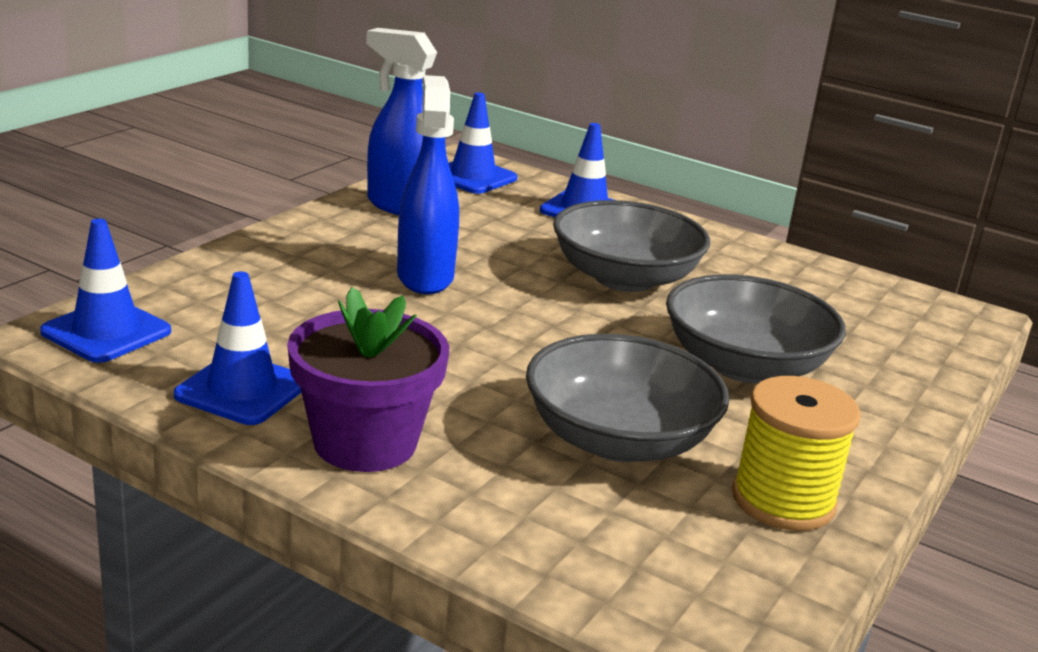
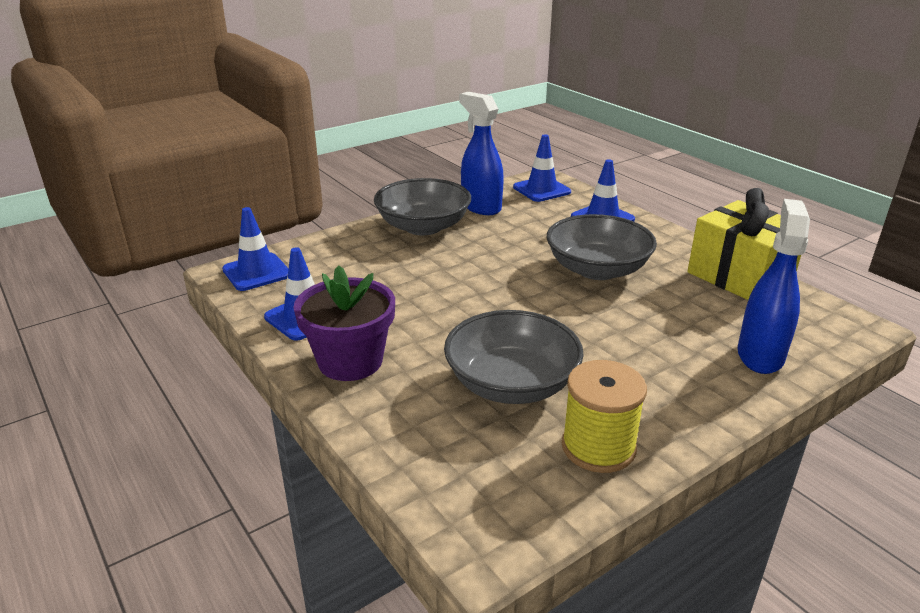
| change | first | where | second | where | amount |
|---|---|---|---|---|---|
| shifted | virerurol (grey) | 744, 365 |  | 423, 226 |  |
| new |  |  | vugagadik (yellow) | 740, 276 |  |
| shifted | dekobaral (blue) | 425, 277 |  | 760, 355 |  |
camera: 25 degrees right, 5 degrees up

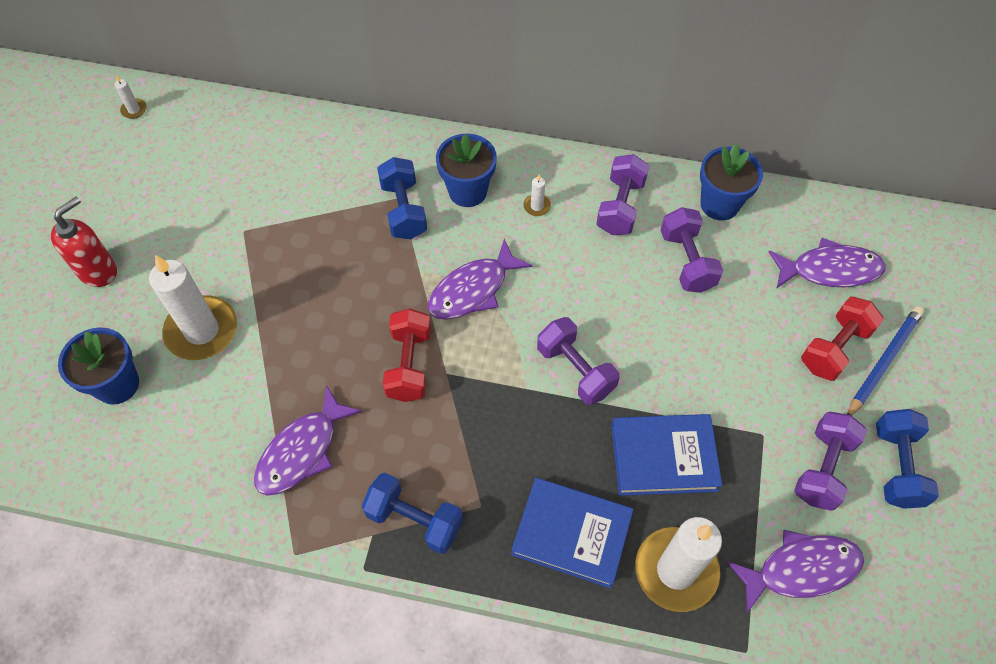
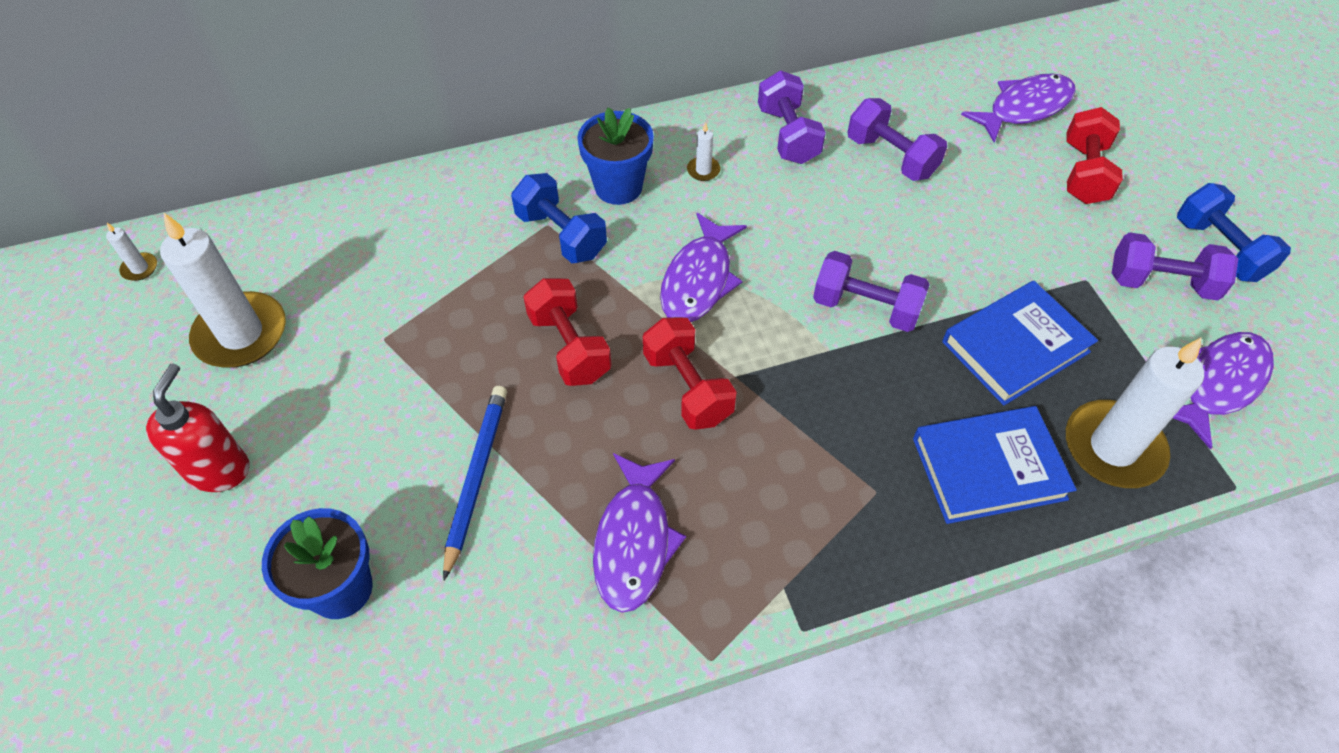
| change | first | where | second | where | amount |
|---|---|---|---|---|---|
| shifted | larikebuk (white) | 202, 330 |  | 241, 334 |  |
| shifted | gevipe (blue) | 883, 362 |  | 476, 477 |  |
| new |  |  | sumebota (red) | 569, 347 |  |
| rotated | sumebota (purple) | 822, 468 |  | 1161, 283 | 75 degrees counterclockwise |
| gone | sumebota (blue) | 414, 520 |  |  |  |
| gone | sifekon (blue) | 719, 204 |  |  |  |
camera: 30 degrees left, 5 degrees down

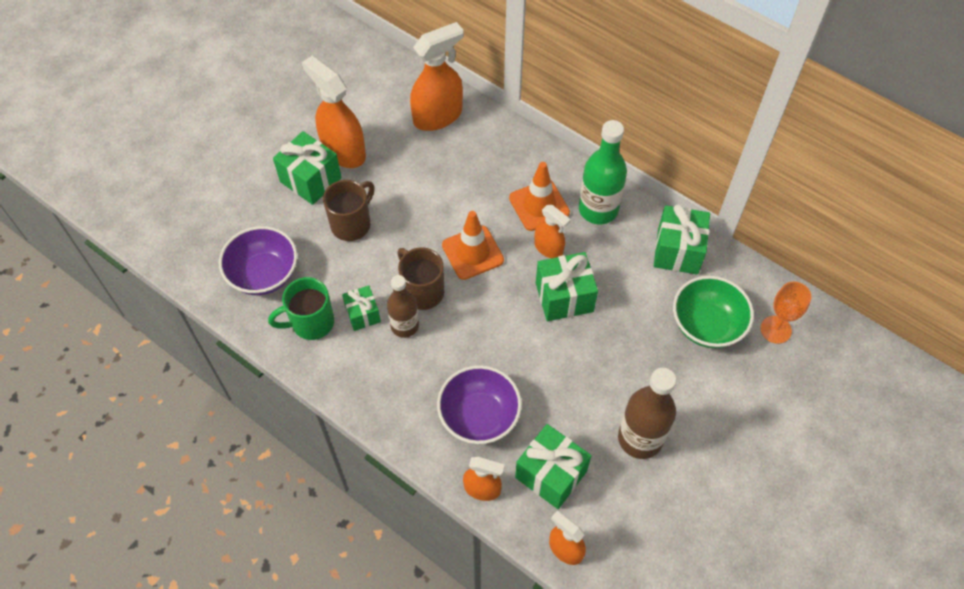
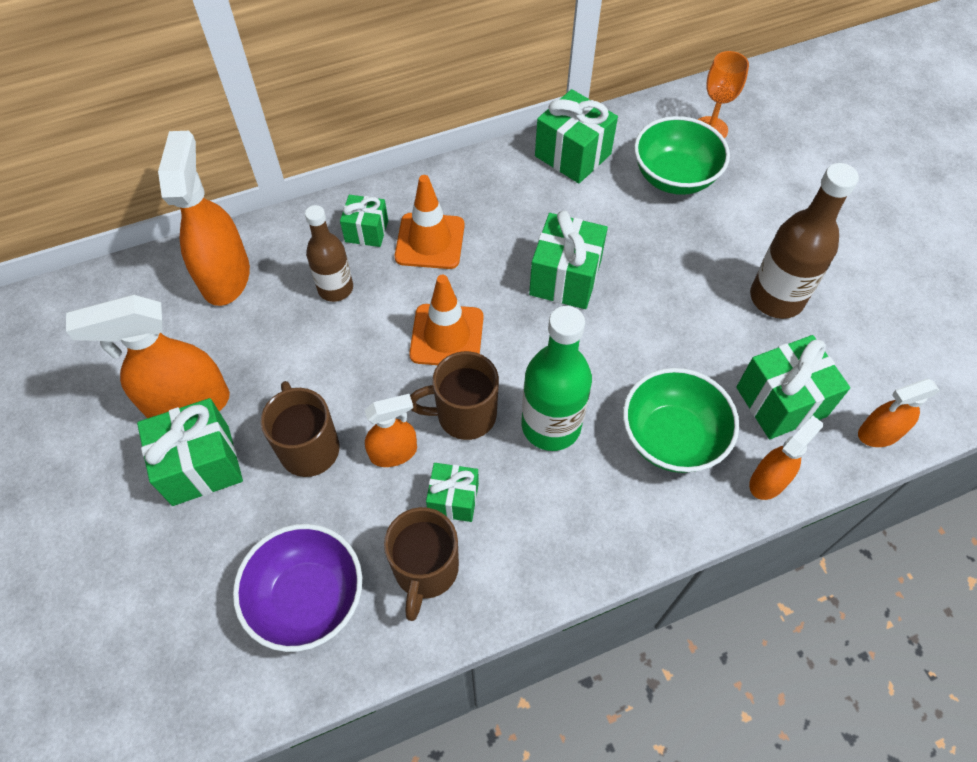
| change | first | where | second | where | amount |
|---|---|---|---|---|---|
| shifted | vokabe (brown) | 404, 326 |  | 335, 288 |  |
| new |  |  | vugagadik (green) | 366, 231 |  |
| shifted | dekobaral (orange) | 548, 248 |  | 394, 452 |  |
| repainted | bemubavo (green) | 311, 323 | bemubavo (brown) | 425, 570 |  |
| shifted | vokabe (green) | 598, 209 |  | 551, 425 |  |
| repainted | virerurol (purple) | 479, 416 | virerurol (green) | 671, 437 |  |
camera: 60 degrees left, 0 degrees up

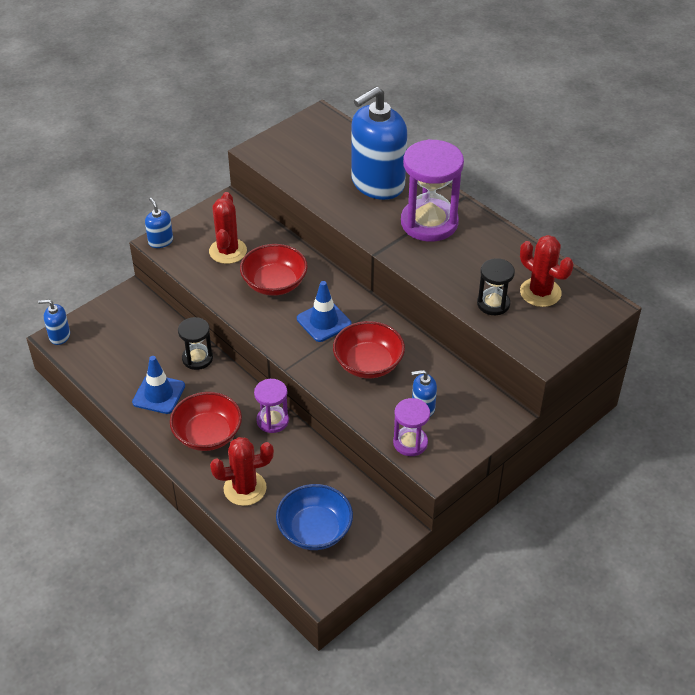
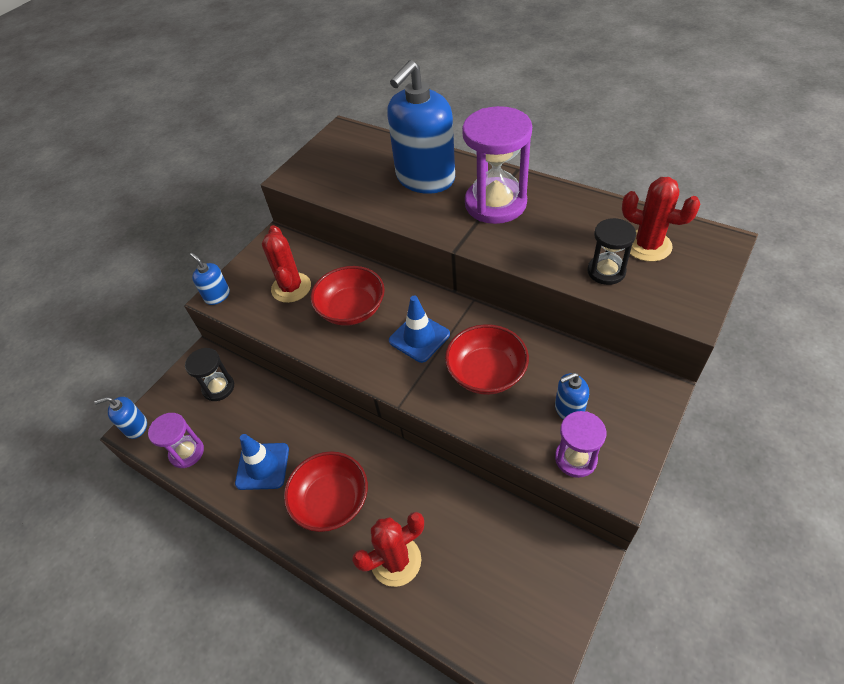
| change | first | where | second | where | amount |
|---|---|---|---|---|---|
| shifted | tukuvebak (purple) | 272, 420 |  | 187, 452 |  |
| shifted | tukuvebak (black) | 197, 358 |  | 218, 388 |  |
| gone | virerurol (blue) | 315, 530 |  |  |  |
camera: 10 degrees left, 5 degrees up

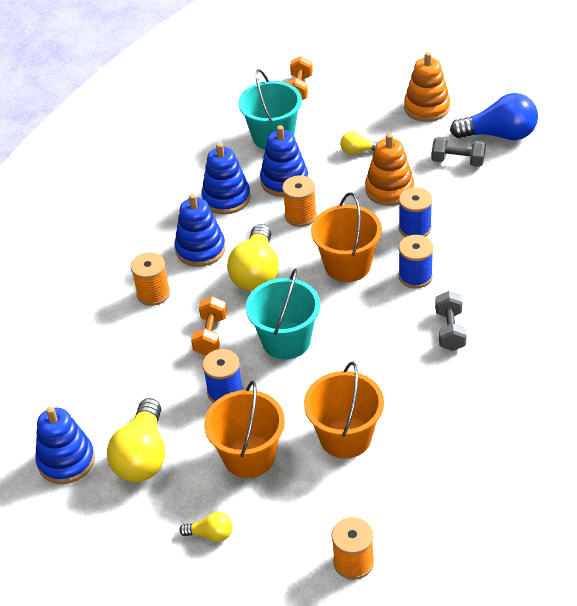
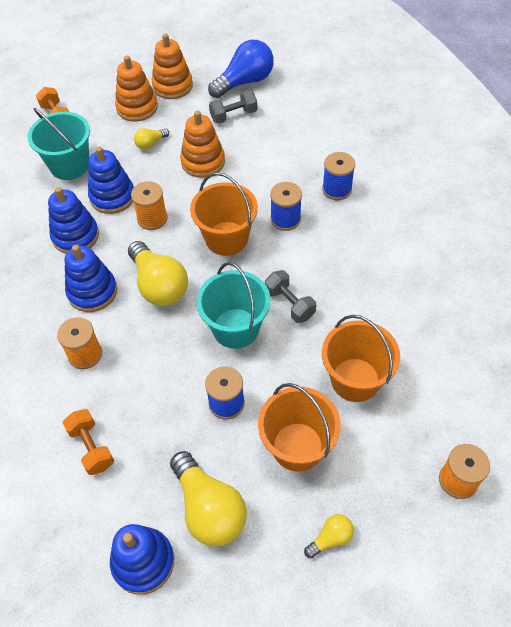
| change | first | where | second | where | amount |
|---|---|---|---|---|---|
| shifted | sumebota (orange) | 210, 335 |  | 91, 447 |  |
| new |  |  | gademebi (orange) | 137, 107 |  |
| shifted | sumebota (grey) | 450, 330 |  | 289, 304 |  |
| shifted | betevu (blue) | 415, 228 |  | 337, 189 |  |
camera: 40 degrees left, 10 degrees up

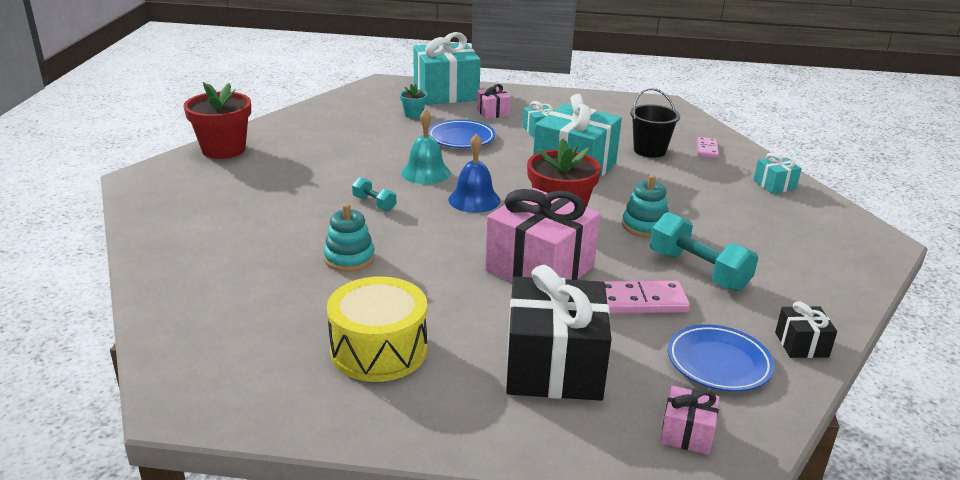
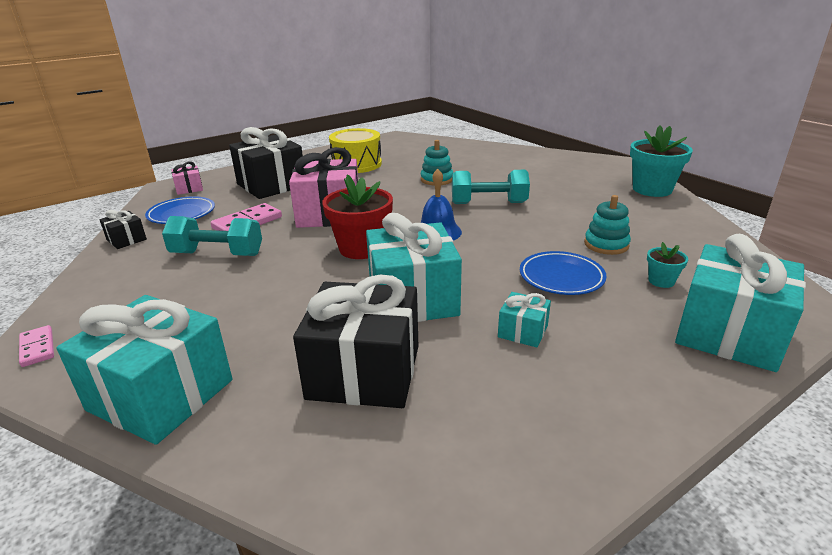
| change | first | where | second | where | amount |
|---|---|---|---|---|---|
| shifted | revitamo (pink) | 707, 149 |  | 37, 348 |  |
| scaled | vugagadik (turquoise) | 774, 185 |  | 161, 395 | x2.18 |
| swapped | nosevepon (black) | 649, 150 | vugagadik (black) | 364, 371 |  |
| scaled | sumebota (turquoise) | 374, 204 |  | 488, 203 | x1.92 |
| shifted | gademebi (turquoise) | 644, 226 |  | 606, 244 |  |
| repainted | sifekon (red) | 223, 149 | sifekon (turquoise) | 652, 189 |  |
| gone | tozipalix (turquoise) | 425, 172 |  |  |  |
| gone | vugagadik (pink) | 493, 112 |  |  |  |
camera: 140 degrees right, 0 degrees up

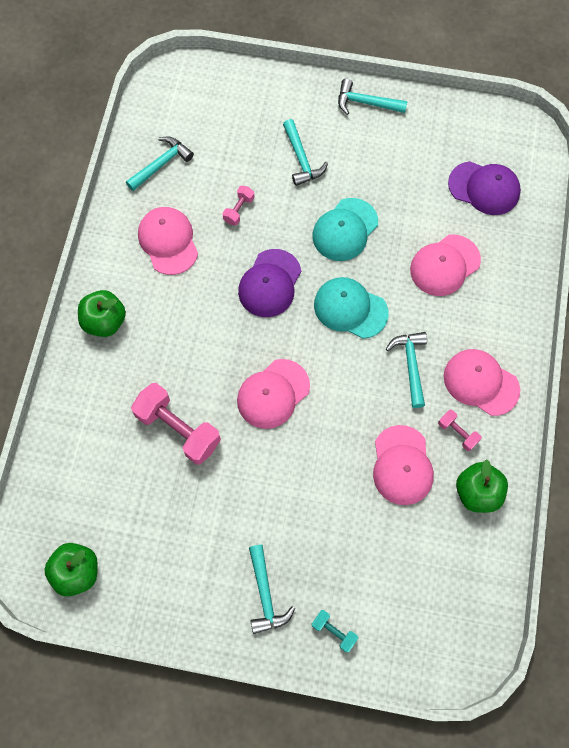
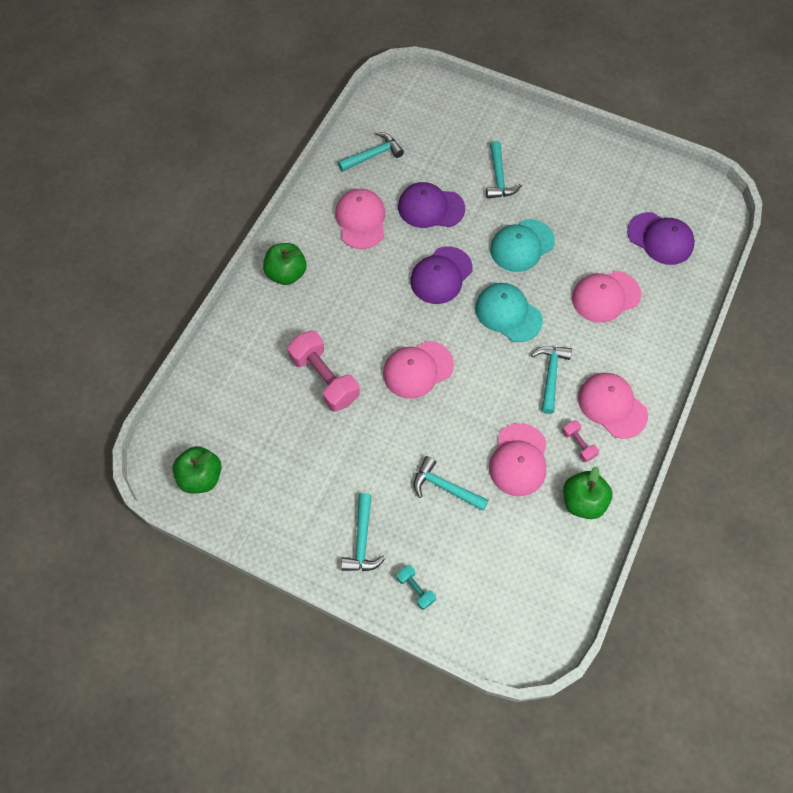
| change | first | where | second | where | amount |
|---|---|---|---|---|---|
| swapped | sumebota (pink) | 239, 210 | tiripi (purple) | 431, 208 |  |
| shifted | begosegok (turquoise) | 366, 103 |  | 445, 487 |  |
camera: 15 degrees right, 5 degrees down

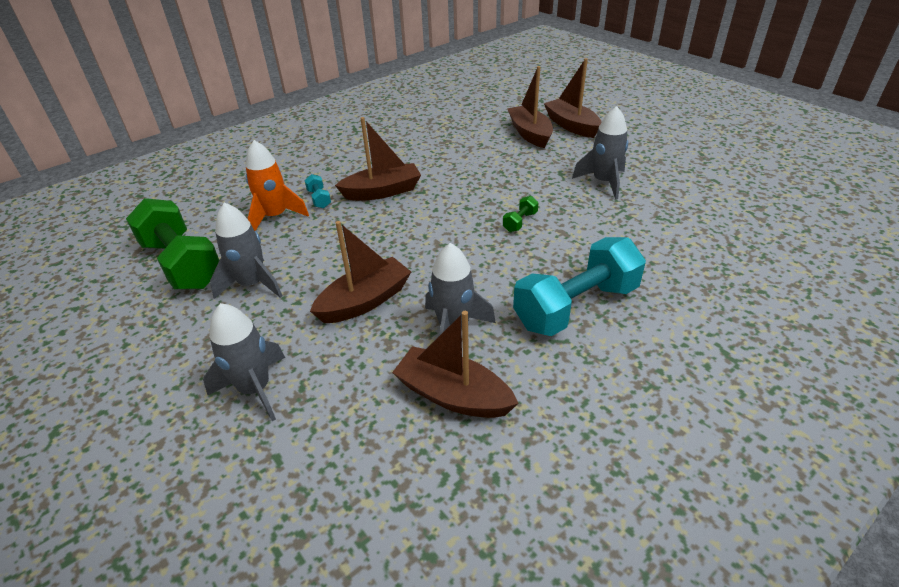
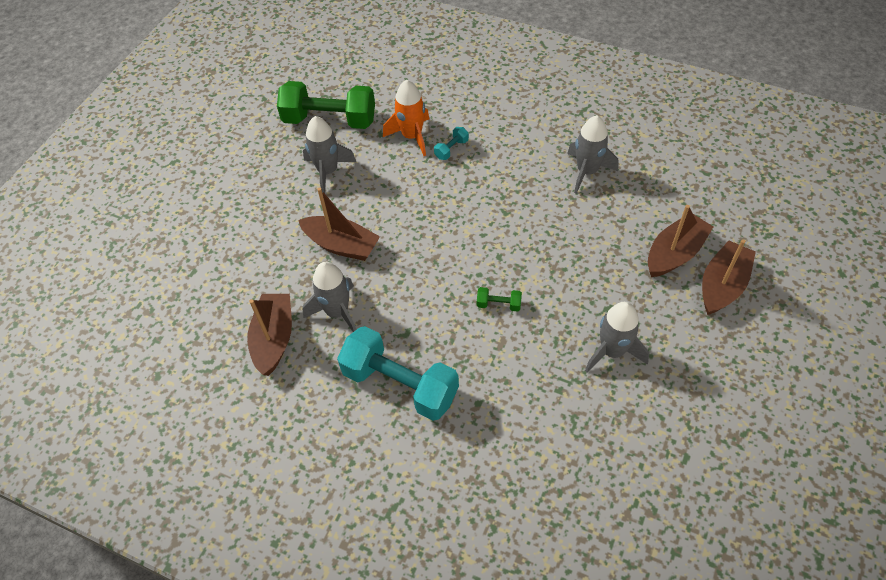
| change | first | where | second | where | amount |
|---|---|---|---|---|---|
| rotated | sumebota (green) | 182, 264 |  | 330, 120 | 75 degrees clockwise |
| shifted | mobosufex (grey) | 255, 389 |  | 587, 172 |  |
| gone | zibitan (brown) | 382, 191 |  |  |  |
camera: 65 degrees right, 15 degrees up

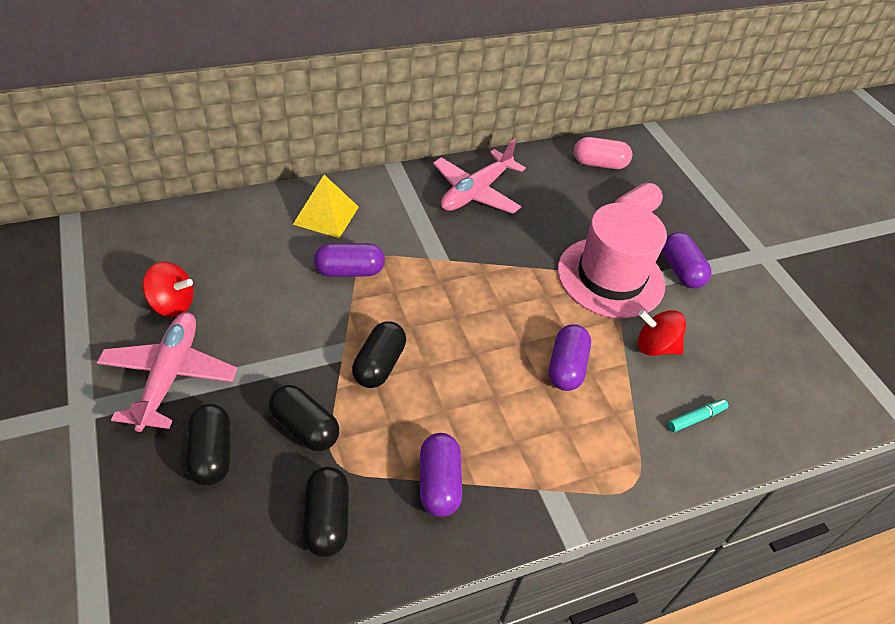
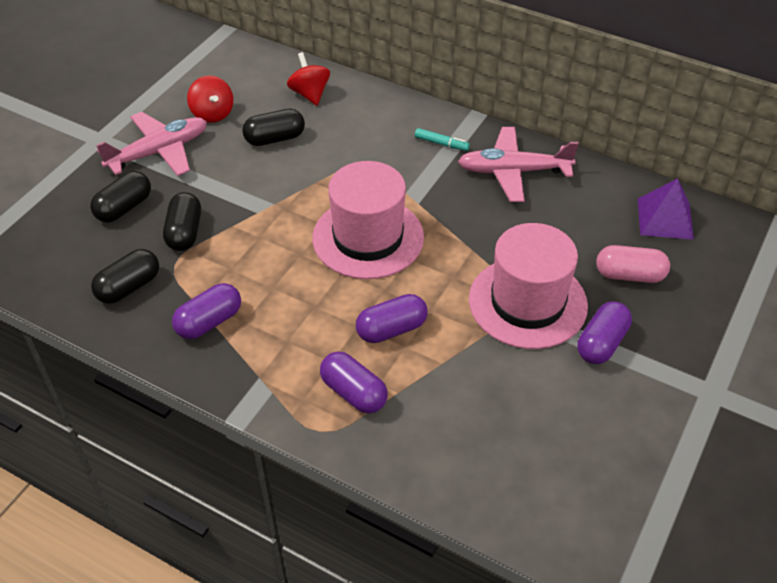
| change | first | where | second | where | amount |
|---|---|---|---|---|---|
| shifted | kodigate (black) | 379, 365 |  | 275, 138 |  |
| shifted | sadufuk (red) | 655, 347 |  | 310, 94 |  |
| new |  |  | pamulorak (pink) | 368, 237 |  |
| shifted | kodigate (purple) | 349, 271 |  | 354, 392 |  |
| shifted | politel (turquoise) | 695, 418 |  | 441, 143 |  |
| swapped | kodigate (pink) | 599, 164 | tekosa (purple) | 665, 218 |  |
| gone | tekosa (yellow) | 326, 215 |  |  |  |
camera: 55 degrees right, 0 degrees up

